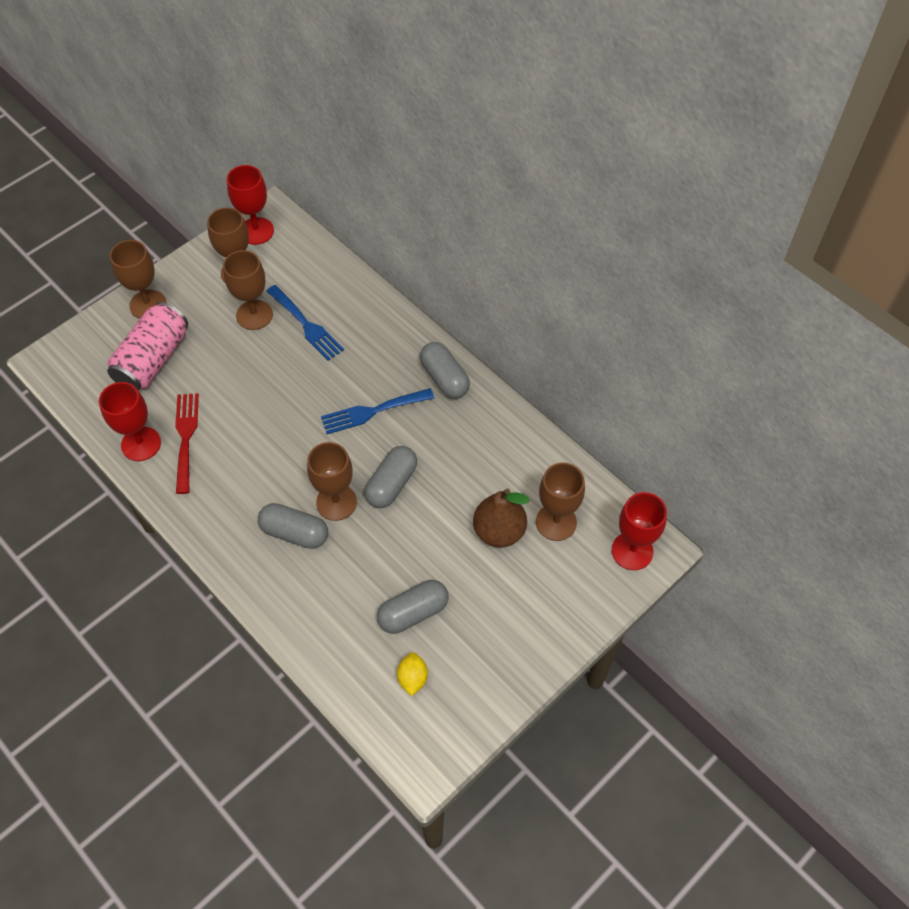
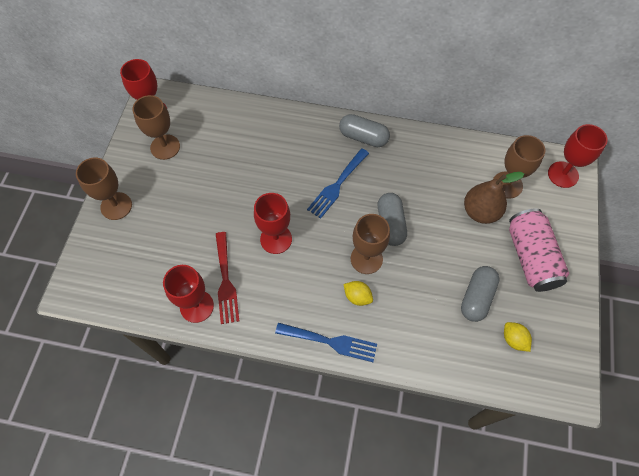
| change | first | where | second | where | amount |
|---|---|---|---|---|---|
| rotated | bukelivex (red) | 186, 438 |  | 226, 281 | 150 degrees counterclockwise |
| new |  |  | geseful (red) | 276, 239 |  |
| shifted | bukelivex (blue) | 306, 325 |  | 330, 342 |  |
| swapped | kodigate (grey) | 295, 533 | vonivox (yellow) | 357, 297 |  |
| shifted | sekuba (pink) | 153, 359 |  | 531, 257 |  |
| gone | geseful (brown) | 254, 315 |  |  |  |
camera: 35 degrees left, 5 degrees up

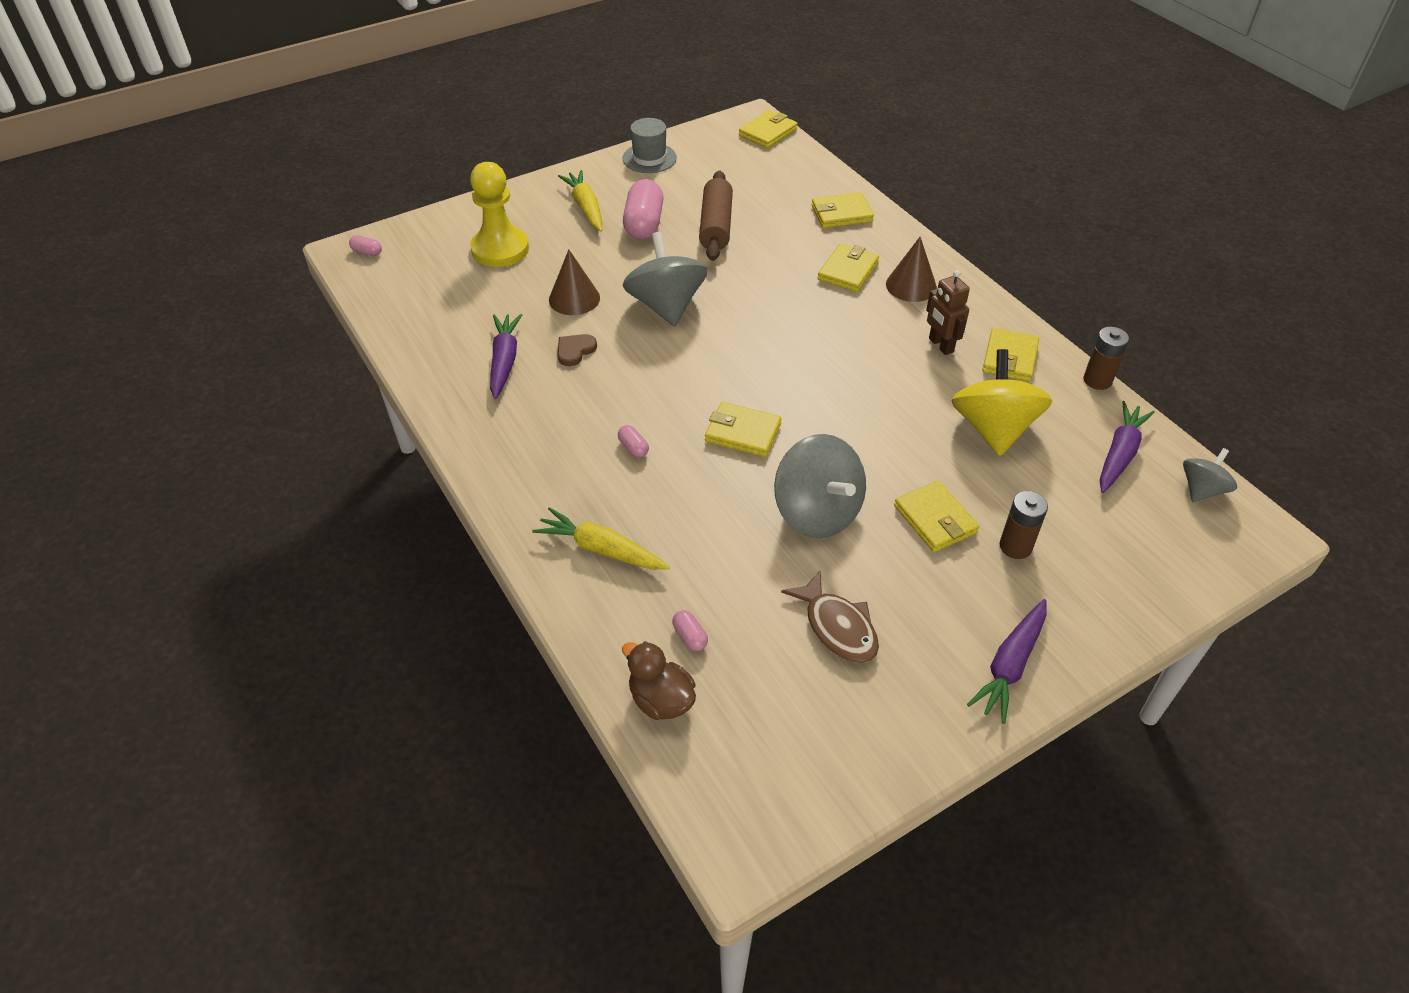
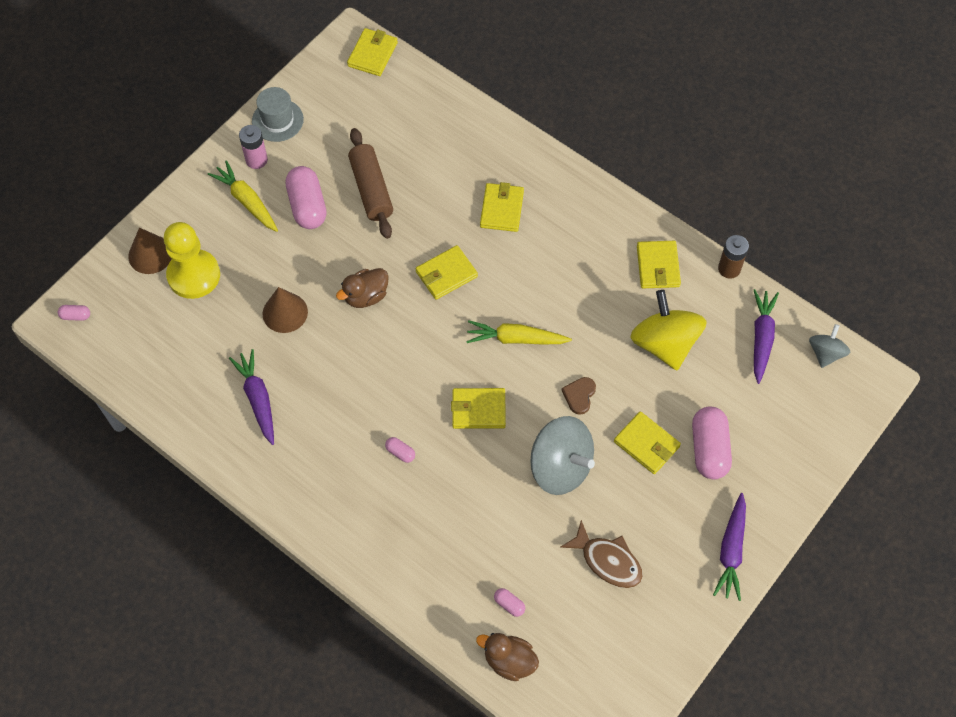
| change | first | where | second | where | amount |
|---|---|---|---|---|---|
| shifted | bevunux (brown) | 911, 285 |  | 150, 254 |  |
| new |  |  | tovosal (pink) | 256, 160 |  |
| swapped | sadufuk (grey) | 666, 306 | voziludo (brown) | 366, 296 |  |
| shifted | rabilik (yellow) | 841, 214 |  | 446, 274 |  |
| shifted | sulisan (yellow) | 601, 549 |  | 516, 339 |  |
| shifted | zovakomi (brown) | 575, 351 |  | 579, 395 |  |
| swapped | tovosal (brown) | 1015, 546 | kodigate (pink) | 709, 449 |  |
| gone | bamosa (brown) | 940, 345 |  |  |  |
camera: 20 degrees left, 15 degrees up

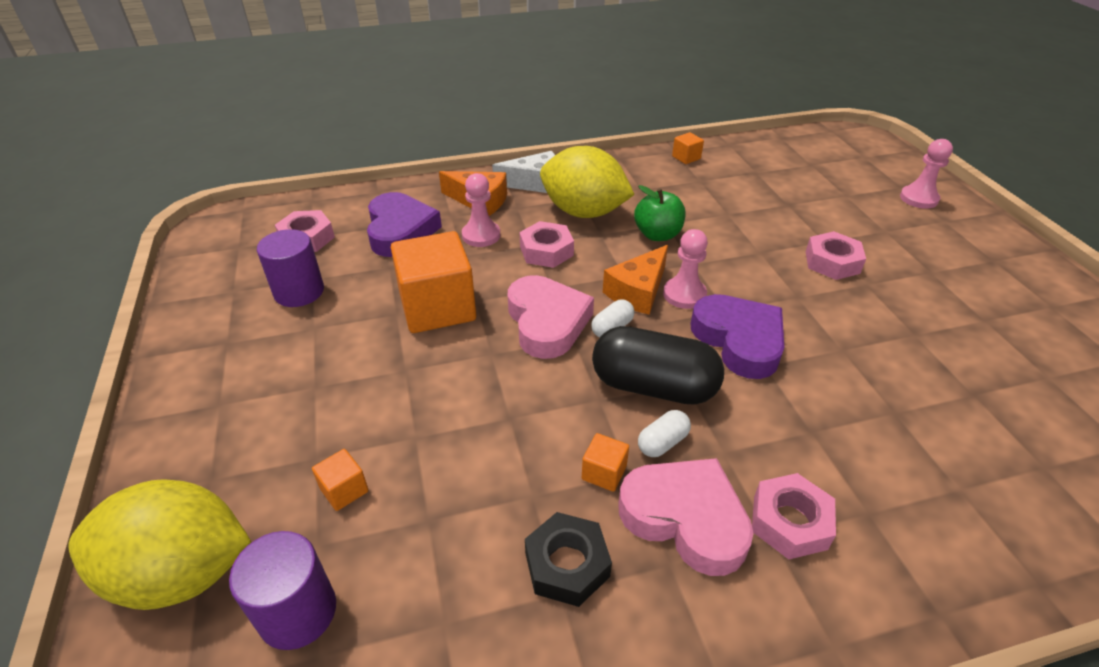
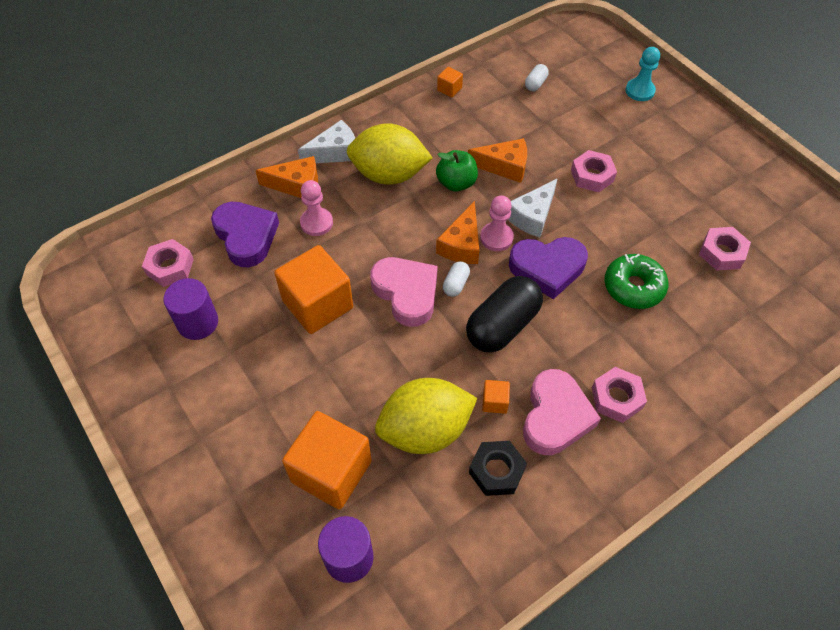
| change | first | where | second | where | amount |
|---|---|---|---|---|---|
| scaled | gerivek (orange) | 344, 490 |  | 331, 471 | x2.35 |
| shifted | vonivox (yellow) | 182, 573 |  | 425, 430 |  |
| rotated | kodigate (black) | 653, 386 |  | 502, 325 | 45 degrees counterclockwise |
| new |  |  | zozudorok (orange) | 504, 166 |  |
| new |  |  | zozudorok (white) | 532, 216 |  |
| rotated | zovakomi (purple) | 739, 340 |  | 547, 268 | 135 degrees clockwise |
| rotated | zovakomi (pink) | 685, 518 |  | 555, 416 | 90 degrees clockwise |
| shifted | kodigate (white) | 662, 442 |  | 535, 84 |  |
| new |  |  | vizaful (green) | 633, 287 |  |
| repainted | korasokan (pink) | 918, 198 | korasokan (turquoise) | 639, 91 |  |
| shifted | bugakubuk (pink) | 546, 251 |  | 722, 253 |  |
camera: 20 degrees left, 15 degrees up

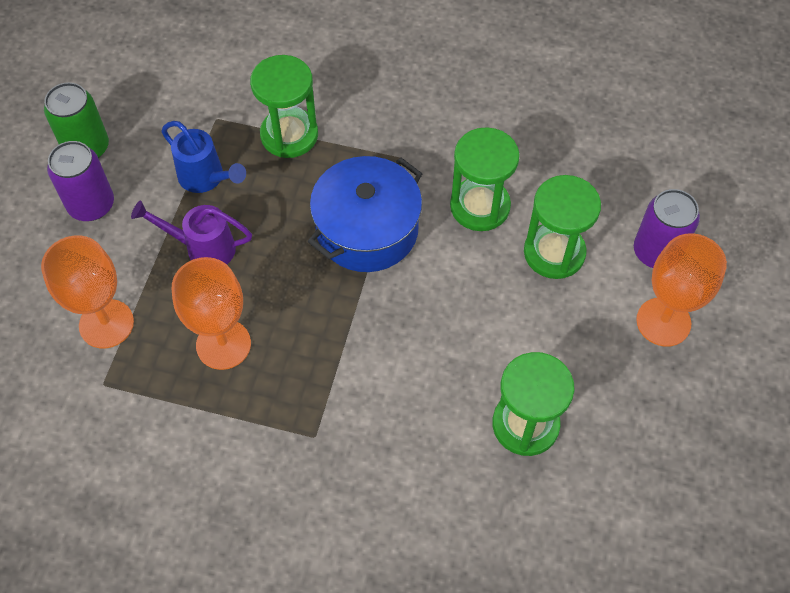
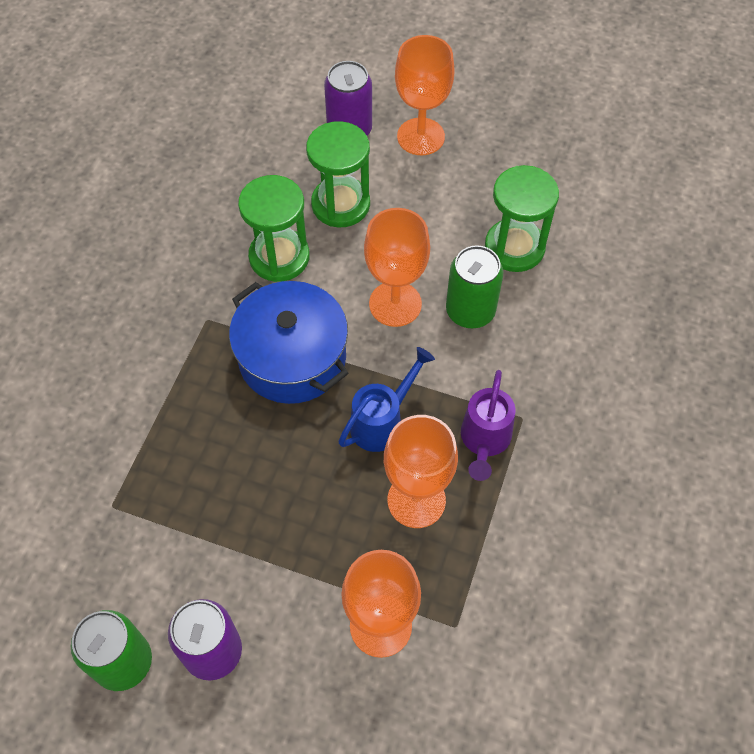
| change | first | where | second | where | amount |
|---|---|---|---|---|---|
| shifted | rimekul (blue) | 205, 178 |  | 382, 422 |  |
| new |  |  | geseful (orange) | 395, 304 |  |
| new |  |  | sekuba (green) | 470, 311 |  |
| shifted | rimekul (purple) | 203, 248 |  | 484, 440 |  |
| gone | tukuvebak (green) | 289, 135 |  |  |  |
camera: 85 degrees left, 0 degrees up

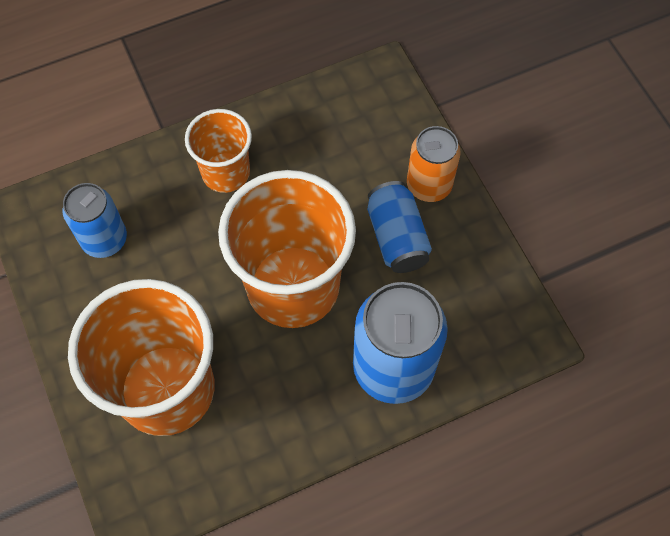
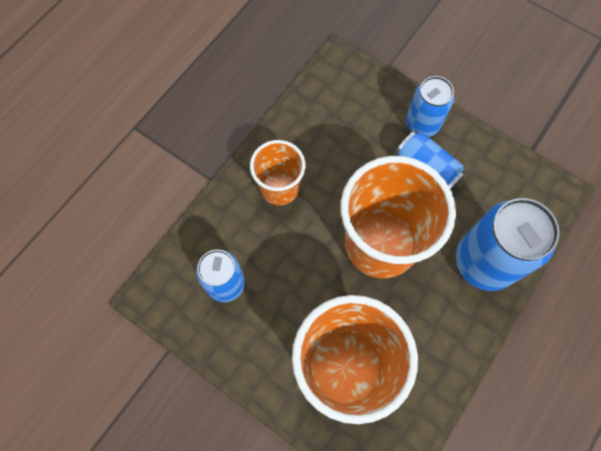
| change | first | where | second | where | amount |
|---|---|---|---|---|---|
| repainted | sekuba (orange) | 429, 185 | sekuba (blue) | 422, 124 |  |
camera: 30 degrees left, 5 degrees up

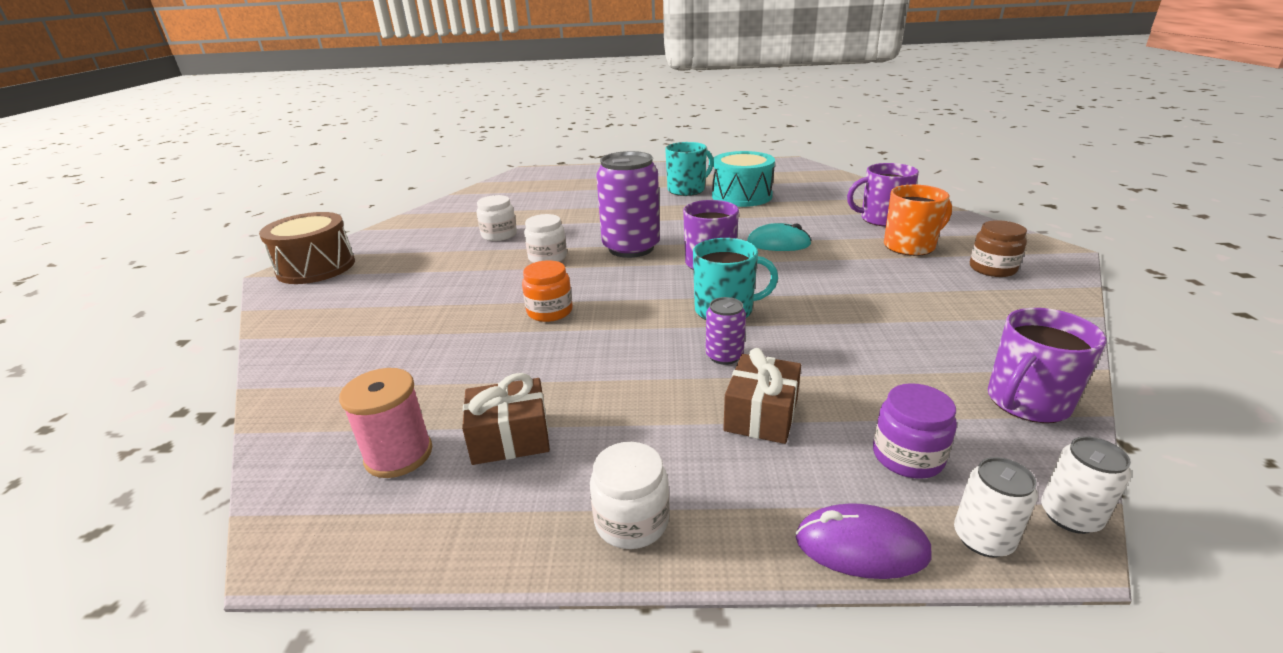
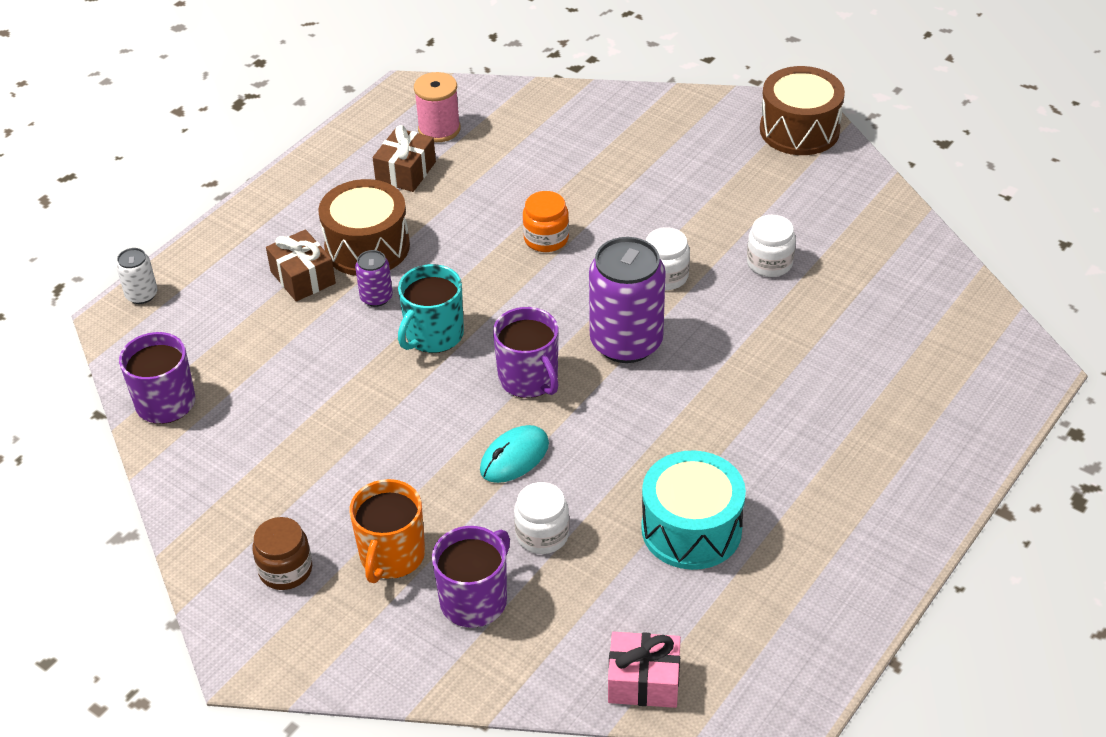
| change | first | where | second | where | amount |
|---|---|---|---|---|---|
| new |  |  | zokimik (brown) | 367, 247 |  |
| shifted | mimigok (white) | 631, 521 |  | 542, 535 |  |
| new |  |  | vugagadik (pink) | 643, 681 |  |
| gone | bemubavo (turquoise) | 687, 190 |  |  |  |
| gone | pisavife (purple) | 861, 546 |  |  |  |
| gone | mimigok (purple) | 907, 456 |  |  |  |
| gone | sekuba (white) | 1070, 516 |  |  |  |
camera: 125 degrees right, 15 degrees up

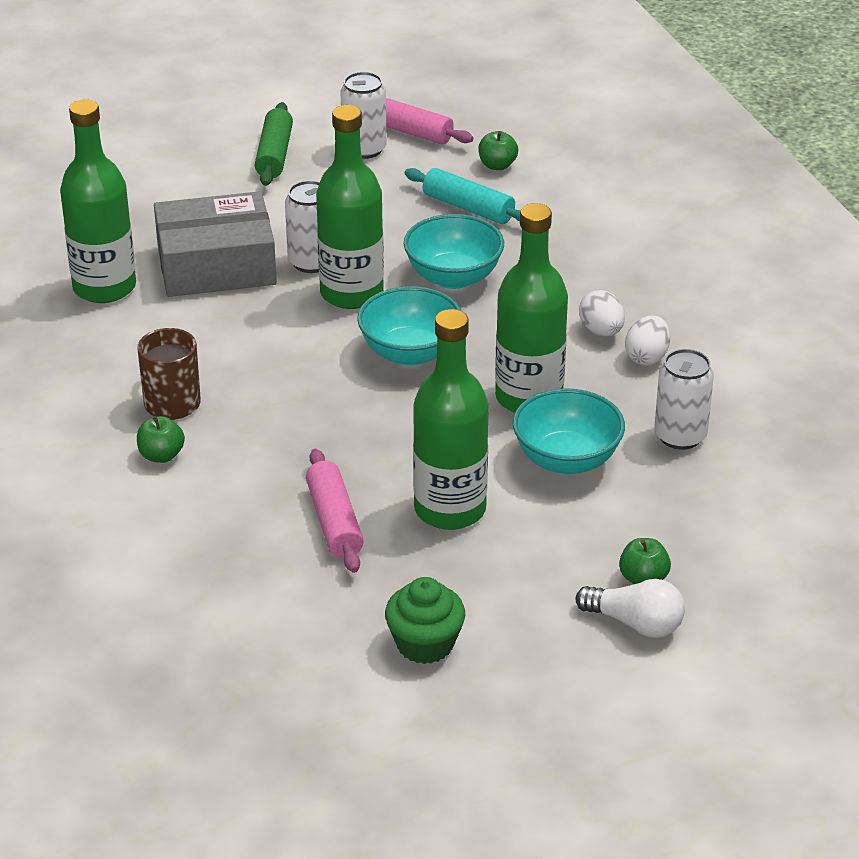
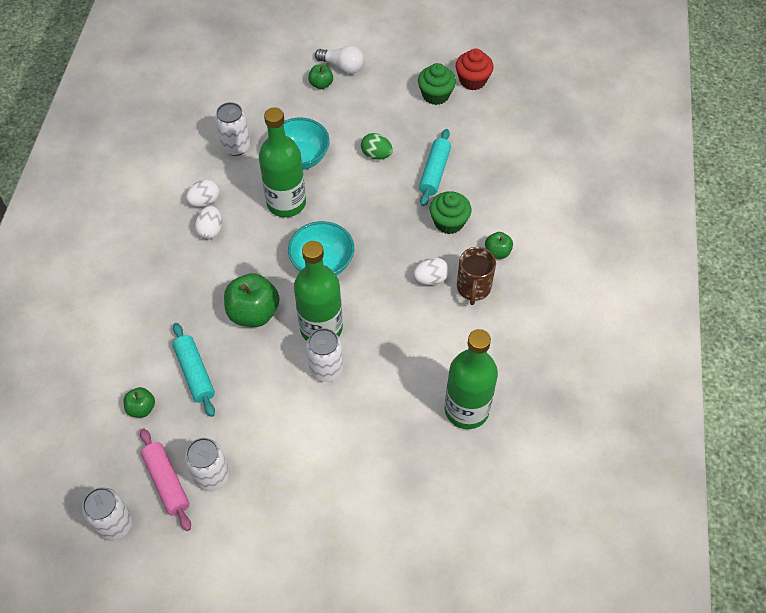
| change | first | where | second | where | amount |
|---|---|---|---|---|---|
| new |  |  | sekuba (white) | 115, 524 |  |
| swapped | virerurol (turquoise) | 453, 277 | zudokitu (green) | 253, 312 |  |
| rotated | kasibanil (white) | 635, 623 |  | 342, 67 | 150 degrees clockwise |
| swapped | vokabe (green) | 450, 509 | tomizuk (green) | 376, 155 |  |
| new |  |  | tomizuk (white) | 430, 279 |  |
| repainted | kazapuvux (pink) | 334, 521 | kazapuvux (turquoise) | 434, 172 |  |
| new |  |  | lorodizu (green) | 449, 222 |  |
| new |  |  | lorodizu (red) | 472, 80 |  |
| gone | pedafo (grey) | 216, 265 |  |  |  |
| gone | kazapuvux (green) | 274, 155 |  |  |  |
camera: 150 degrees left, 20 degrees up

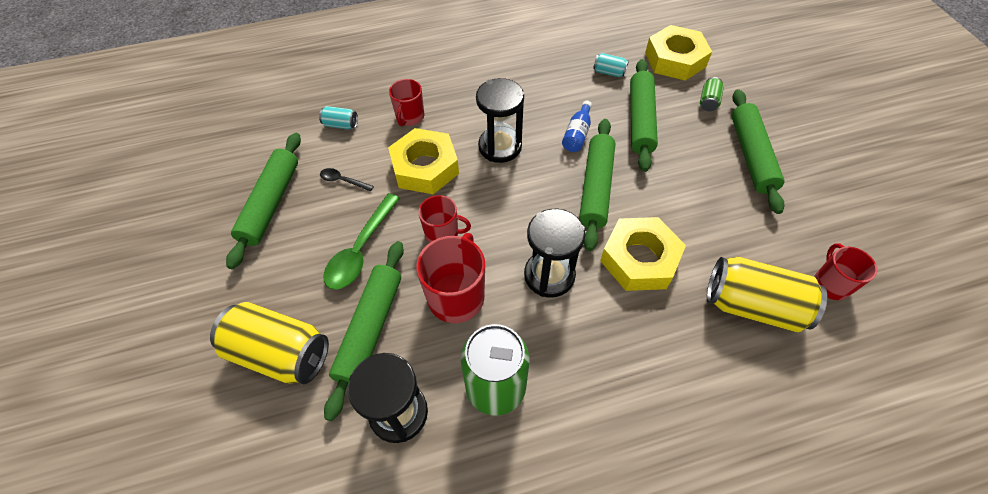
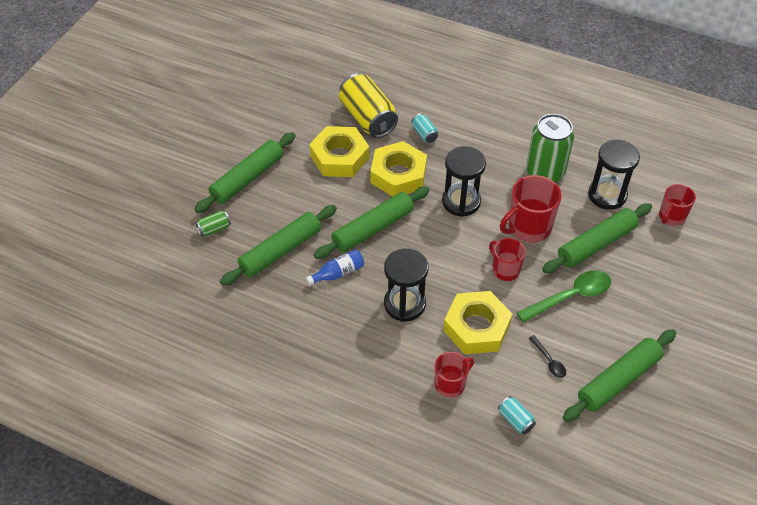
| change | first | where | second | where | amount |
|---|---|---|---|---|---|
| shifted | bugakubuk (yellow) | 675, 59 |  | 339, 157 |  |
| shifted | sekuba (turquoise) | 609, 72 |  | 424, 134 |  |
| shifted | bemubavo (red) | 830, 284 |  | 671, 216 |  |
| gone | sekuba (yellow) | 280, 353 |  |  |  |
camera: 140 degrees left, 5 degrees down

